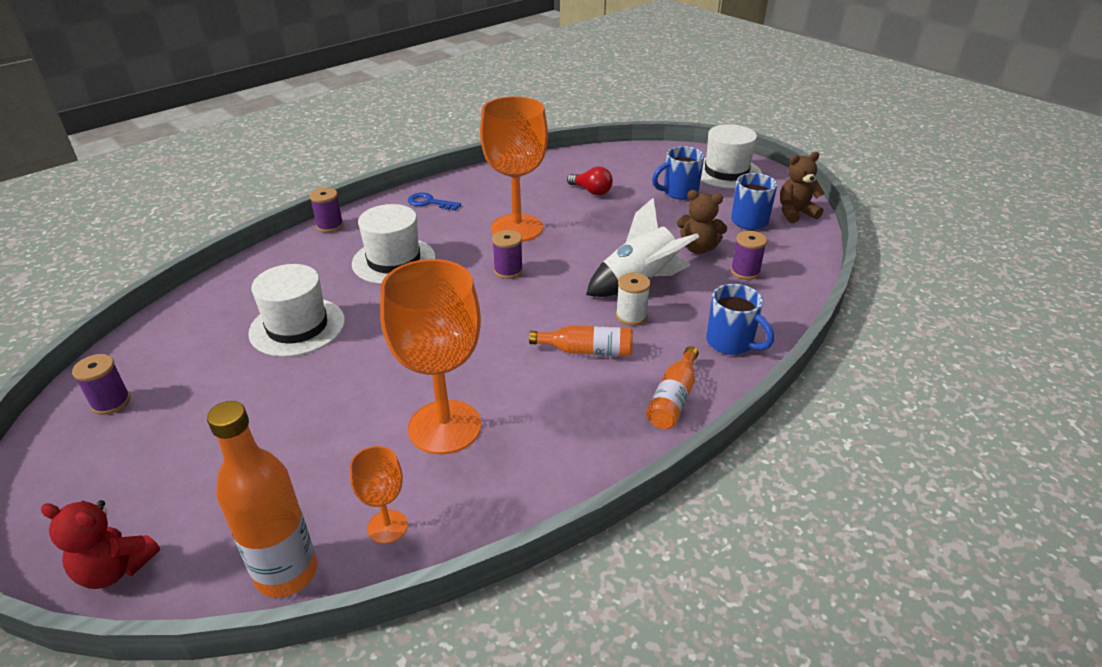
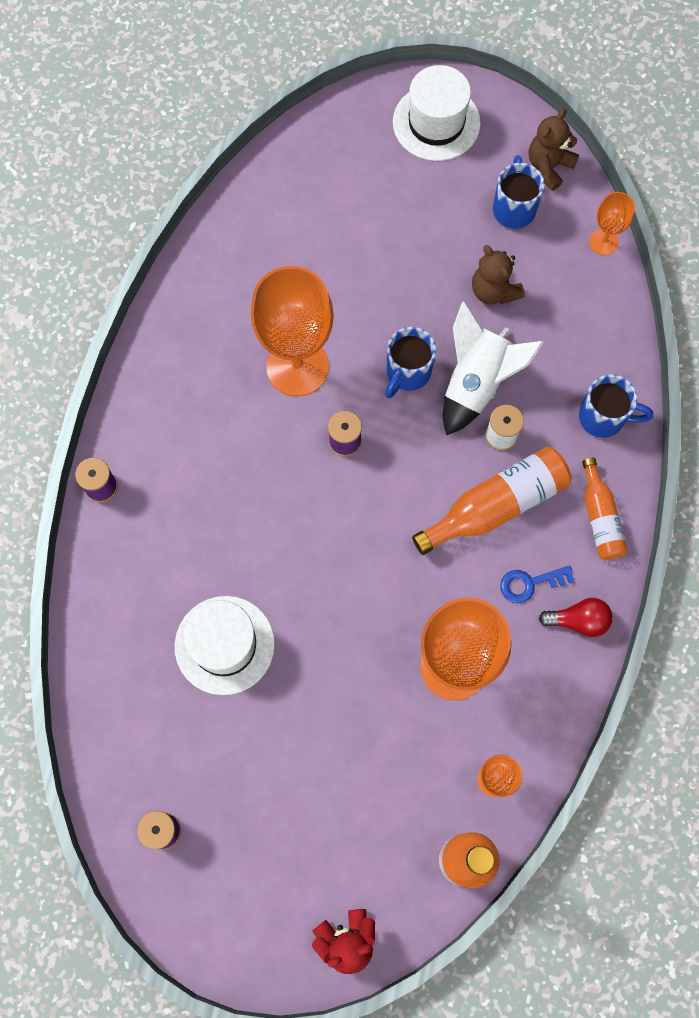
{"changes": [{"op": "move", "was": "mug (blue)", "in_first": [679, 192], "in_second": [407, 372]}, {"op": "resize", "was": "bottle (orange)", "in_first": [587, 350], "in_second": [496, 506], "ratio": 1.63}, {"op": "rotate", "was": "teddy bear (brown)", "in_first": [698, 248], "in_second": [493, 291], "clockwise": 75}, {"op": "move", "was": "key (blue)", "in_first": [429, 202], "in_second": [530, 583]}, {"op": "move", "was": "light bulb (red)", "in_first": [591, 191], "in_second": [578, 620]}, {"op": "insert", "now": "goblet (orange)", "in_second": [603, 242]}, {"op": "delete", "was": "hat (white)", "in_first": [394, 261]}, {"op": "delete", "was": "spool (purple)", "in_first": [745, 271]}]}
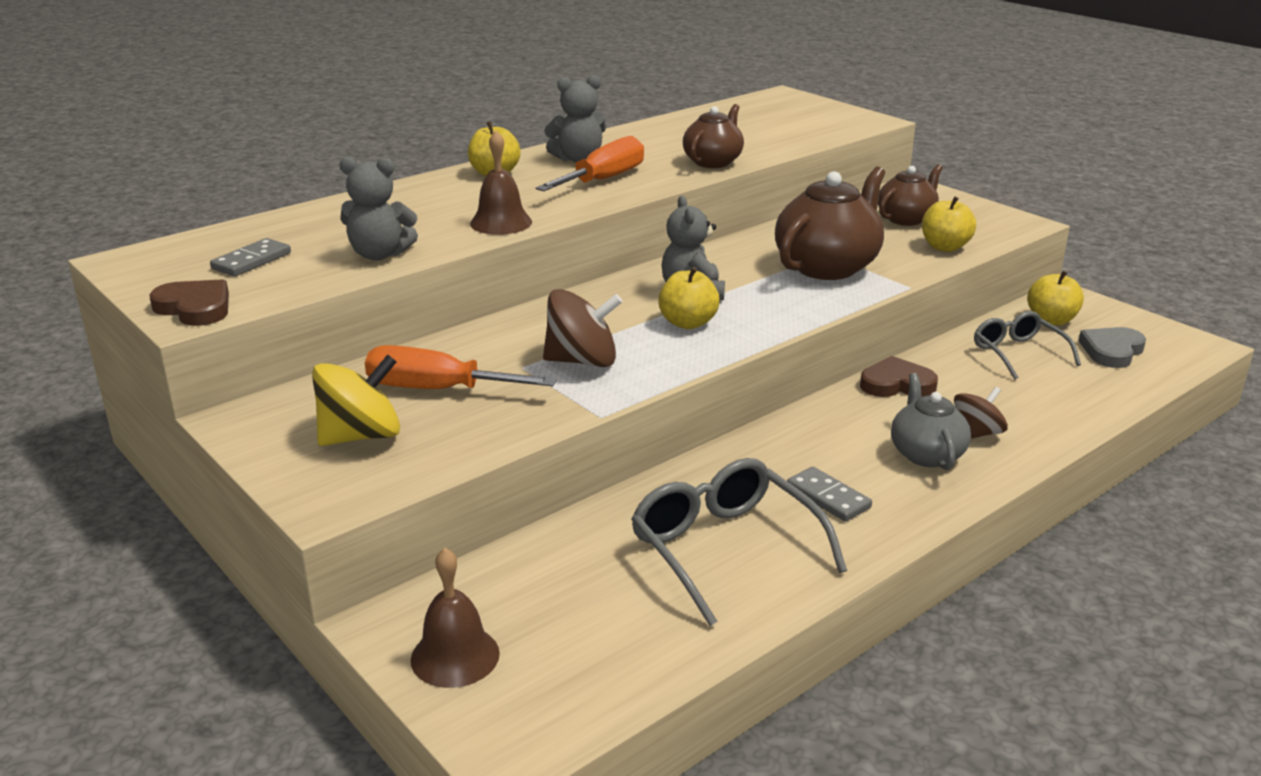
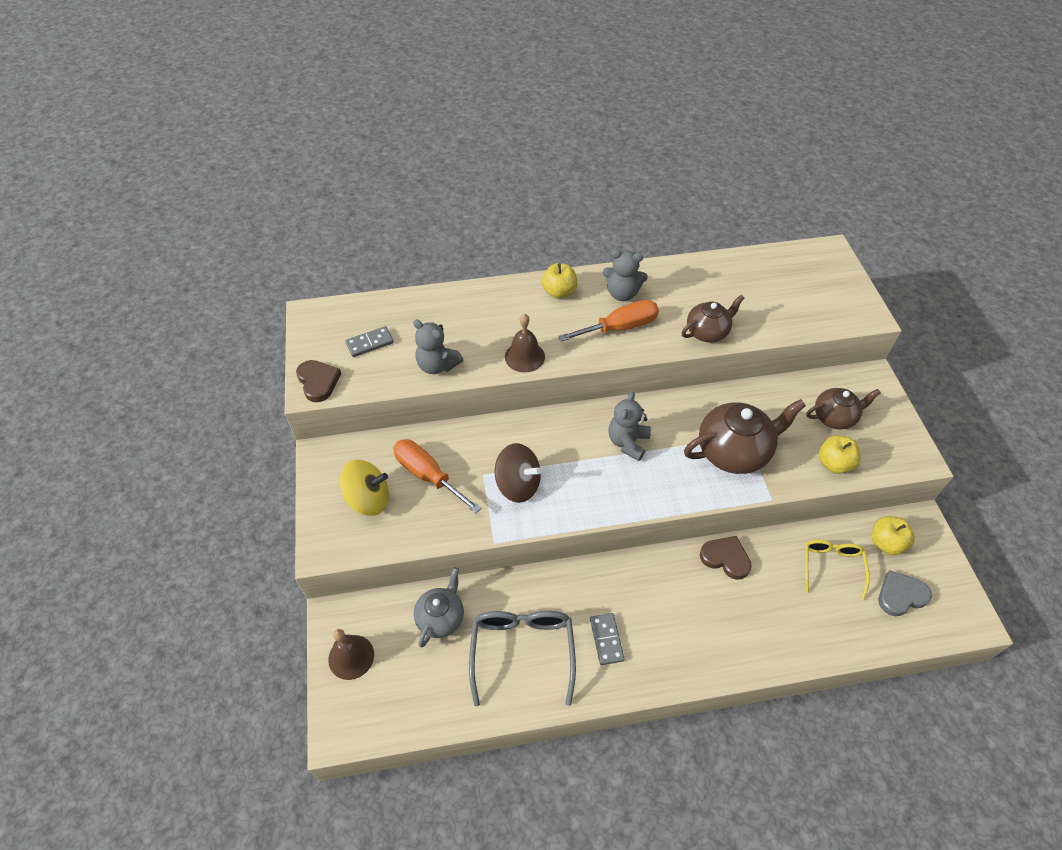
{"changes": [{"op": "move", "was": "teapot (grey)", "in_first": [926, 454], "in_second": [441, 617]}, {"op": "recolor", "was": "glasses (grey)", "now": "glasses (yellow)", "in_first": [1018, 353], "in_second": [831, 566]}, {"op": "delete", "was": "apple (yellow)", "in_first": [688, 323]}, {"op": "delete", "was": "spinning top (brown)", "in_first": [977, 433]}]}
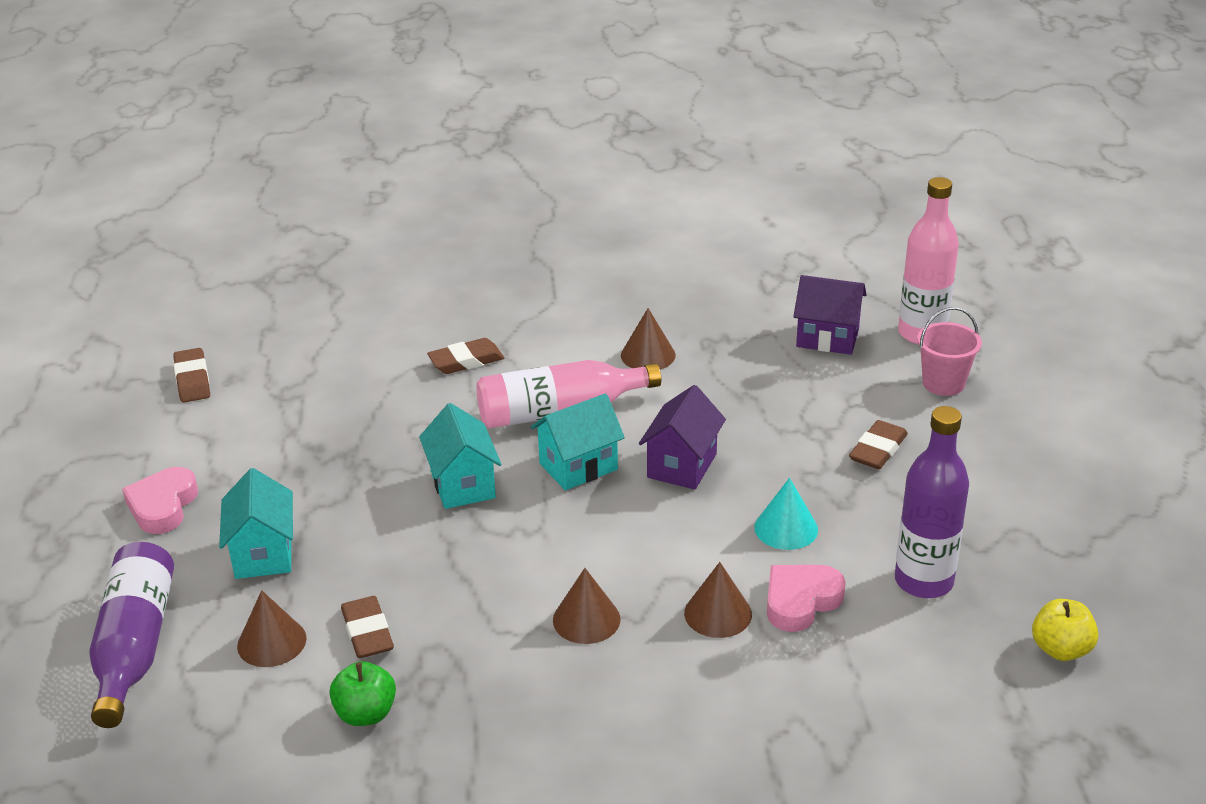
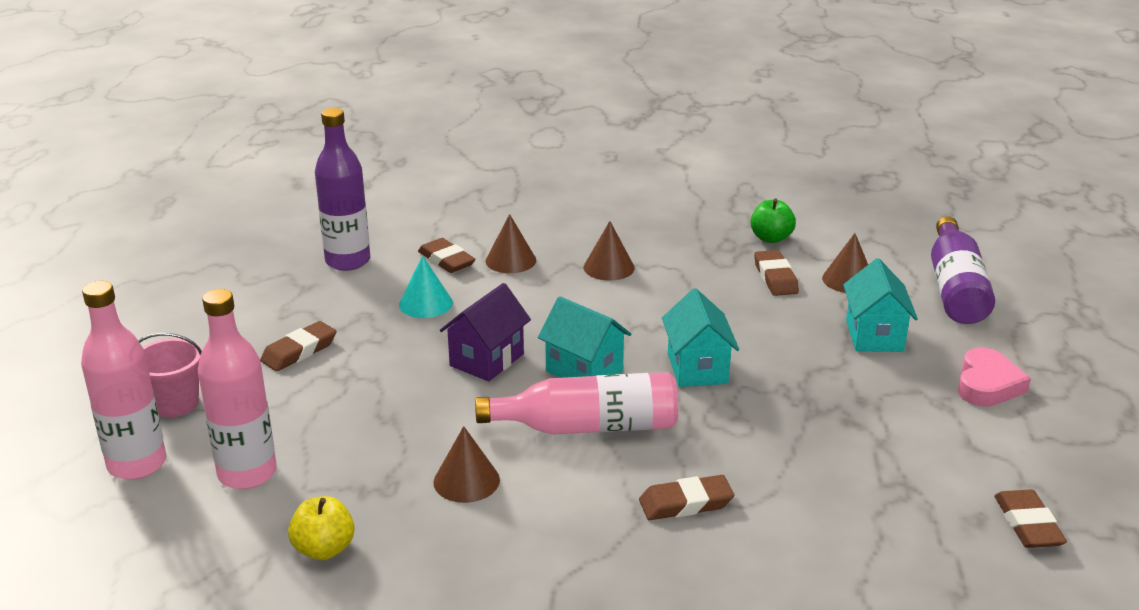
{"changes": [{"op": "replace", "was": "house (purple)", "now": "bottle (pink)", "in_first": [827, 338], "in_second": [247, 473]}, {"op": "move", "was": "apple (yellow)", "in_first": [1060, 649], "in_second": [324, 549]}, {"op": "replace", "was": "heart (pink)", "now": "eraser (brown)", "in_first": [800, 601], "in_second": [446, 260]}, {"op": "rotate", "was": "house (turquoise)", "in_first": [578, 466], "in_second": [584, 371], "clockwise": 60}]}
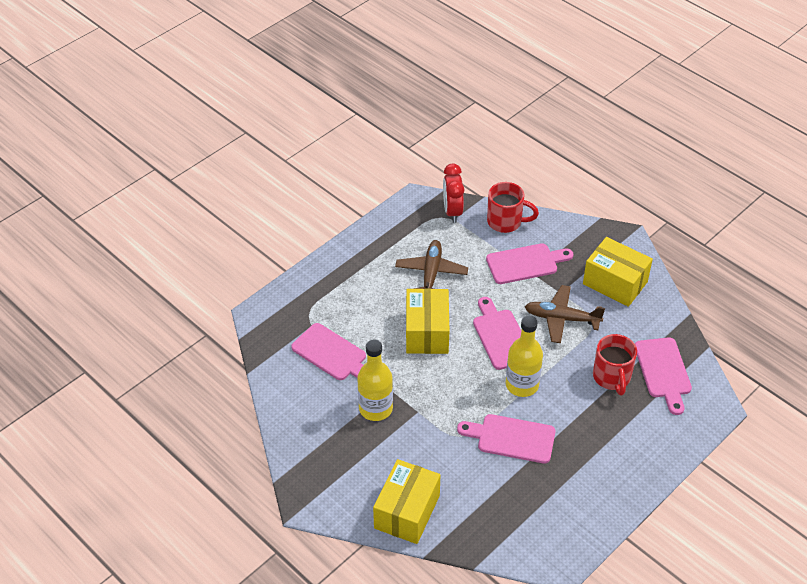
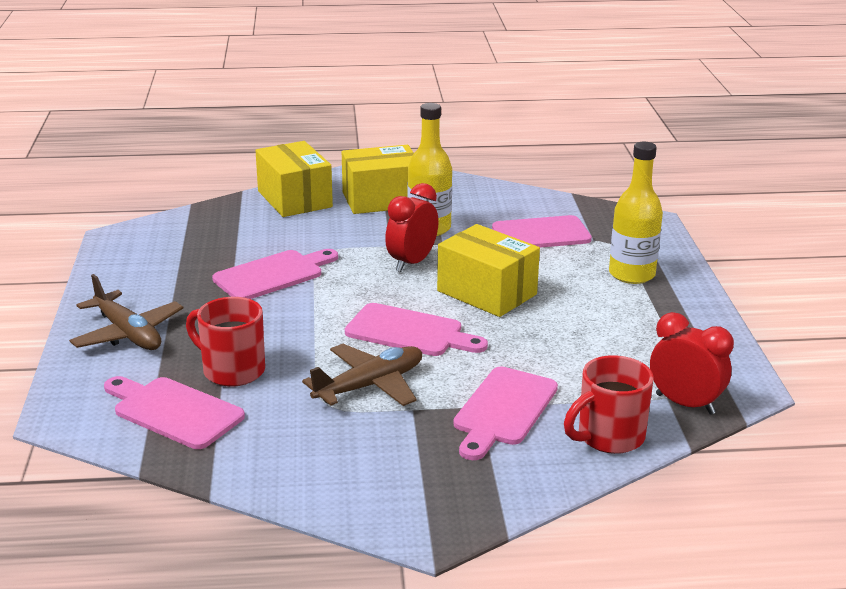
{"changes": [{"op": "move", "was": "plane (brown)", "in_first": [431, 273], "in_second": [128, 334]}, {"op": "move", "was": "box (yellow)", "in_first": [615, 283], "in_second": [381, 200]}, {"op": "insert", "now": "clock (red)", "in_second": [411, 263]}, {"op": "move", "was": "bottle (yellow)", "in_first": [522, 385], "in_second": [631, 274]}]}
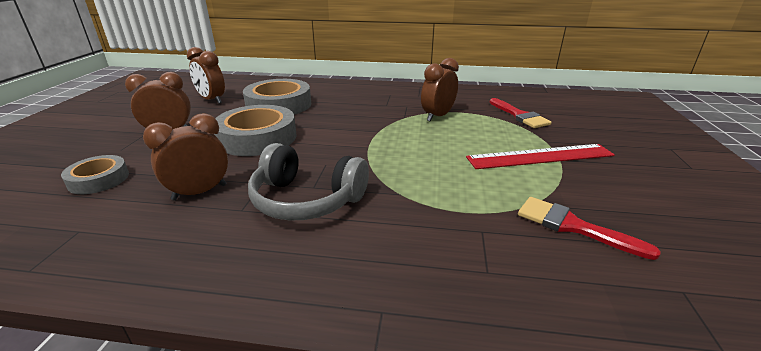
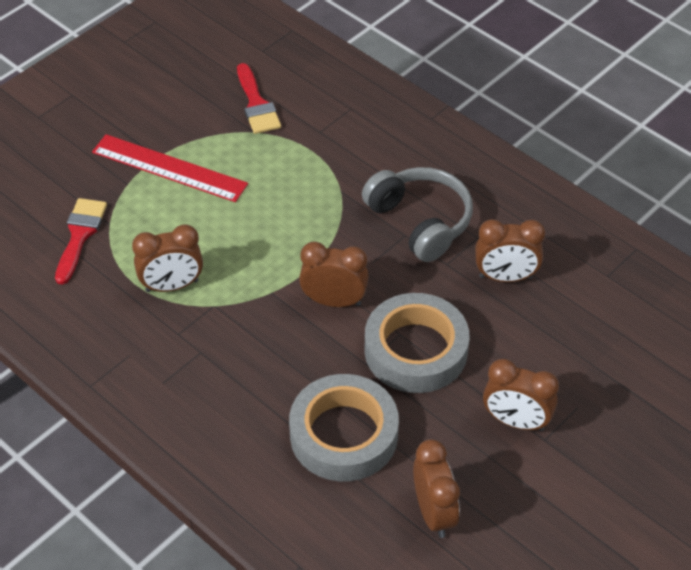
{"changes": [{"op": "insert", "now": "clock (brown)", "in_second": [334, 301]}, {"op": "delete", "was": "tape (grey)", "in_first": [98, 179]}]}
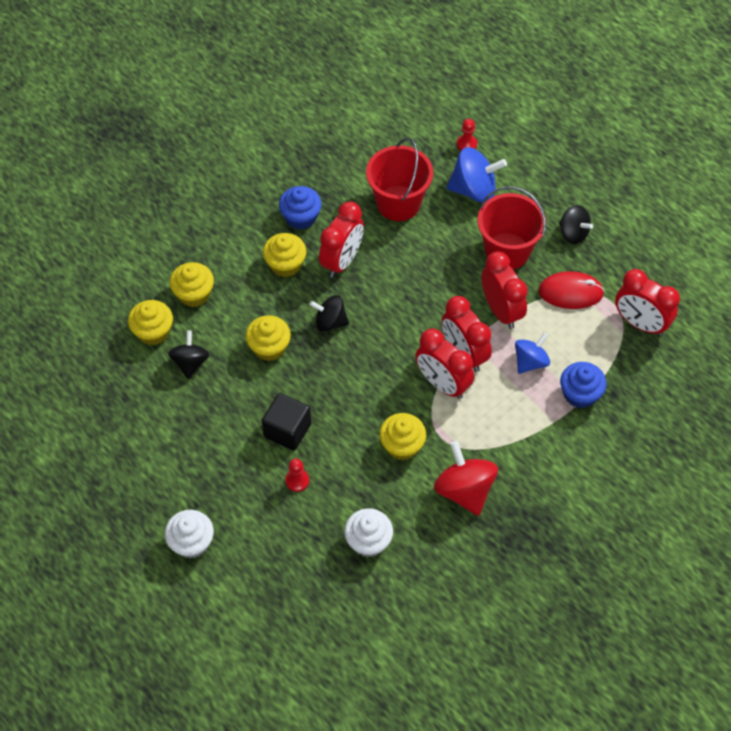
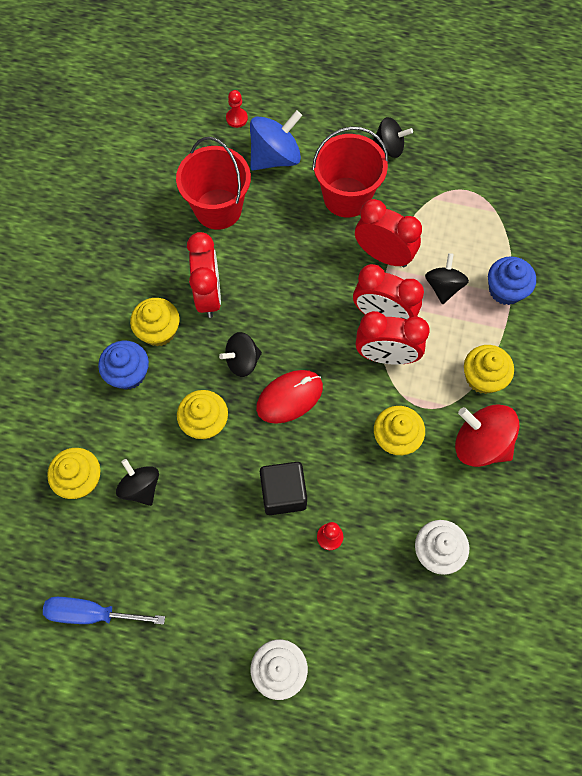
{"changes": [{"op": "insert", "now": "screwdriver (blue)", "in_second": [92, 613]}, {"op": "move", "was": "cupcake (blue)", "in_first": [301, 217], "in_second": [128, 373]}, {"op": "move", "was": "mouse (red)", "in_first": [570, 292], "in_second": [289, 397]}, {"op": "recolor", "was": "spinning top (blue)", "now": "spinning top (black)", "in_first": [530, 362], "in_second": [443, 287]}, {"op": "move", "was": "cupcake (yellow)", "in_first": [194, 294], "in_second": [482, 377]}, {"op": "delete", "was": "clock (red)", "in_first": [640, 323]}]}
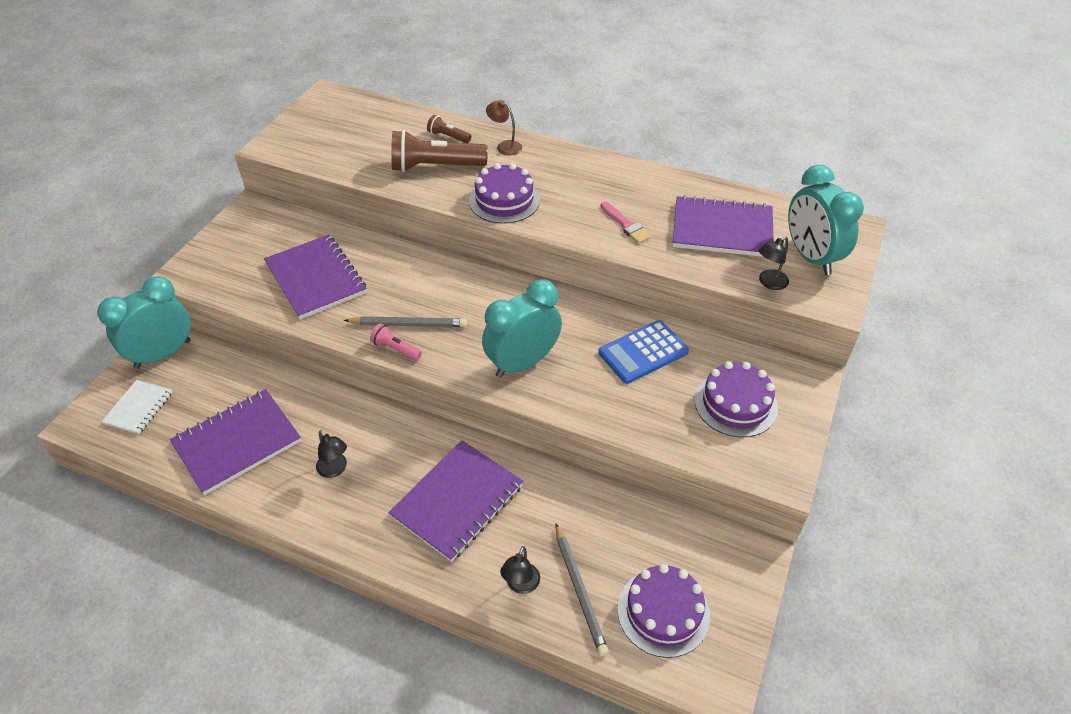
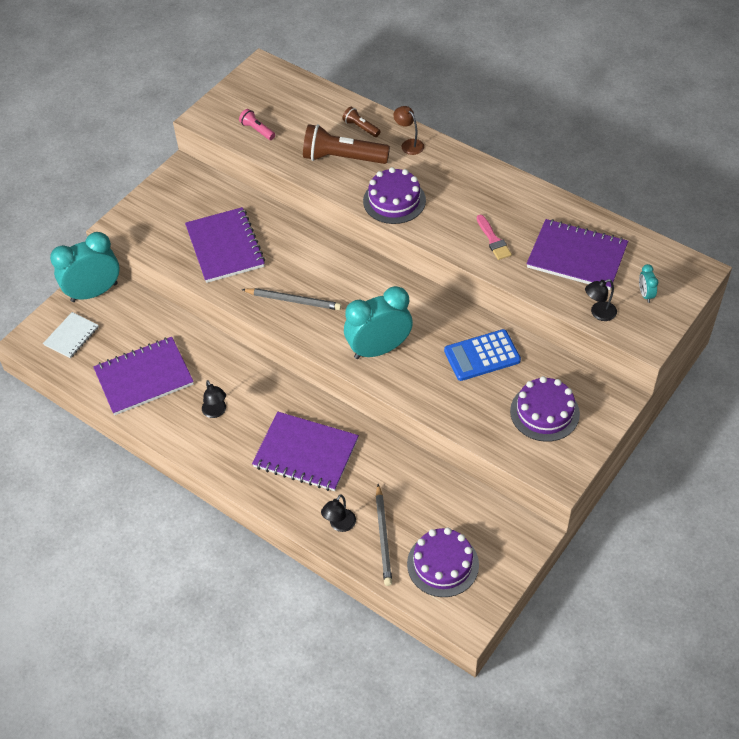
{"changes": [{"op": "move", "was": "flashlight (pink)", "in_first": [395, 349], "in_second": [257, 130]}, {"op": "rotate", "was": "notebook (purple)", "in_first": [457, 501], "in_second": [306, 453], "clockwise": 60}, {"op": "resize", "was": "clock (turquoise)", "in_first": [810, 257], "in_second": [645, 294], "ratio": 0.41}]}
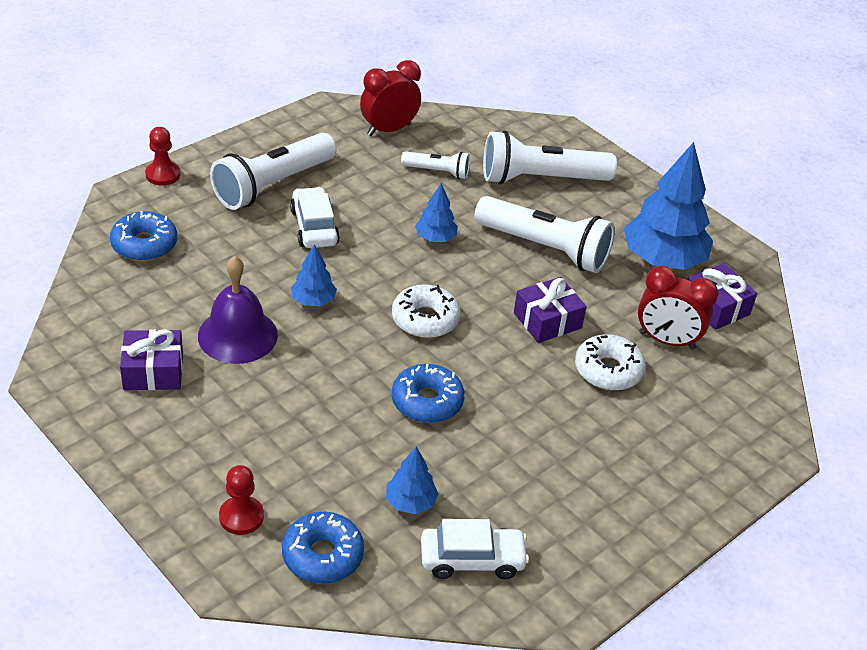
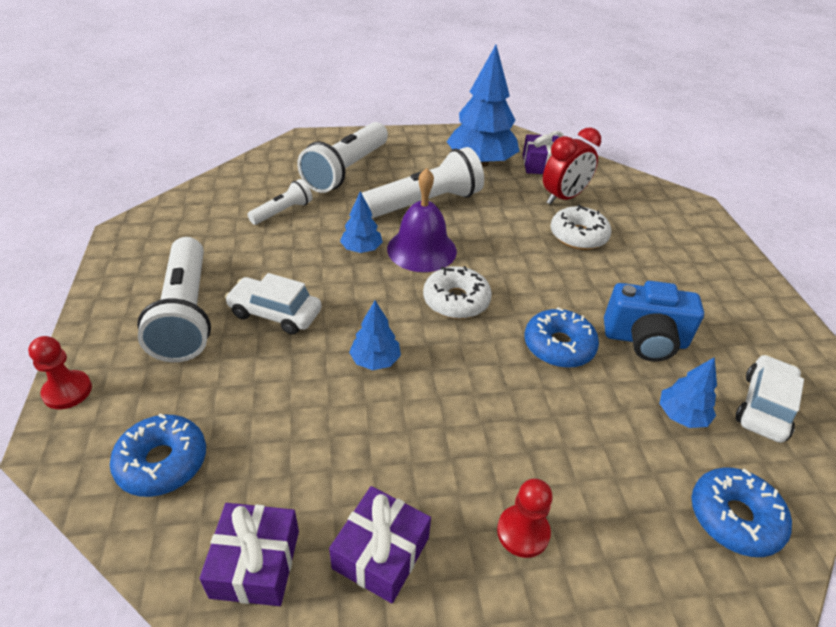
{"changes": [{"op": "move", "was": "gift (purple)", "in_first": [547, 320], "in_second": [255, 563]}, {"op": "move", "was": "bell (purple)", "in_first": [237, 335], "in_second": [421, 249]}, {"op": "move", "was": "pawn (red)", "in_first": [241, 517], "in_second": [523, 532]}, {"op": "insert", "now": "camera (blue)", "in_second": [645, 340]}, {"op": "delete", "was": "clock (red)", "in_first": [389, 130]}]}
